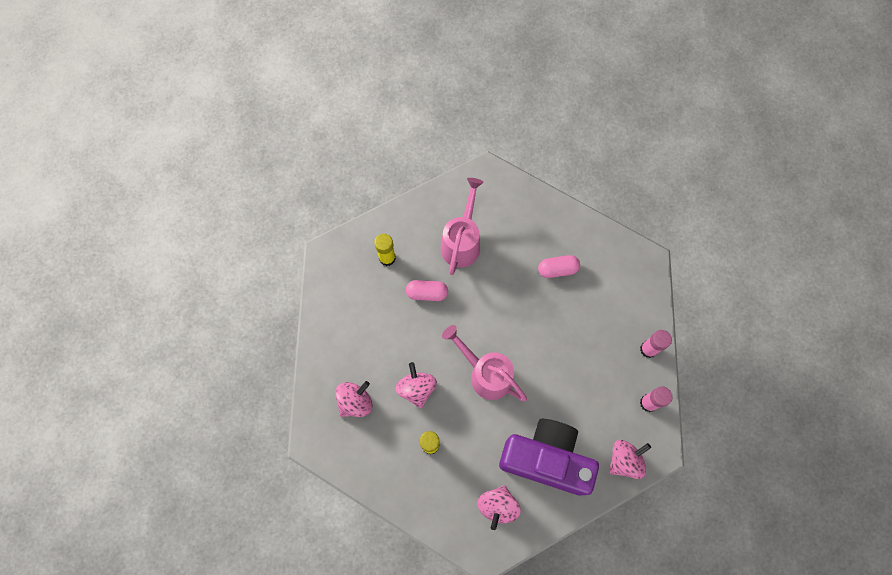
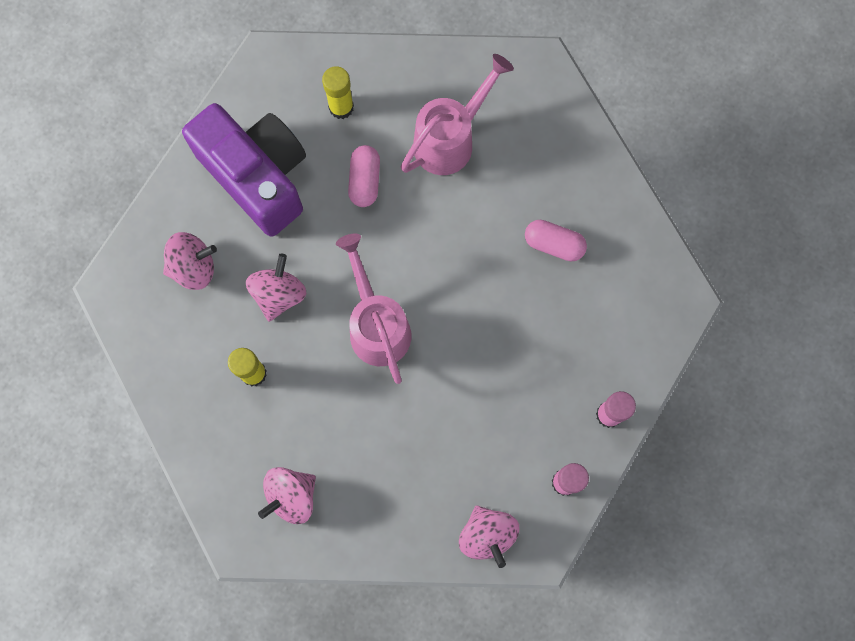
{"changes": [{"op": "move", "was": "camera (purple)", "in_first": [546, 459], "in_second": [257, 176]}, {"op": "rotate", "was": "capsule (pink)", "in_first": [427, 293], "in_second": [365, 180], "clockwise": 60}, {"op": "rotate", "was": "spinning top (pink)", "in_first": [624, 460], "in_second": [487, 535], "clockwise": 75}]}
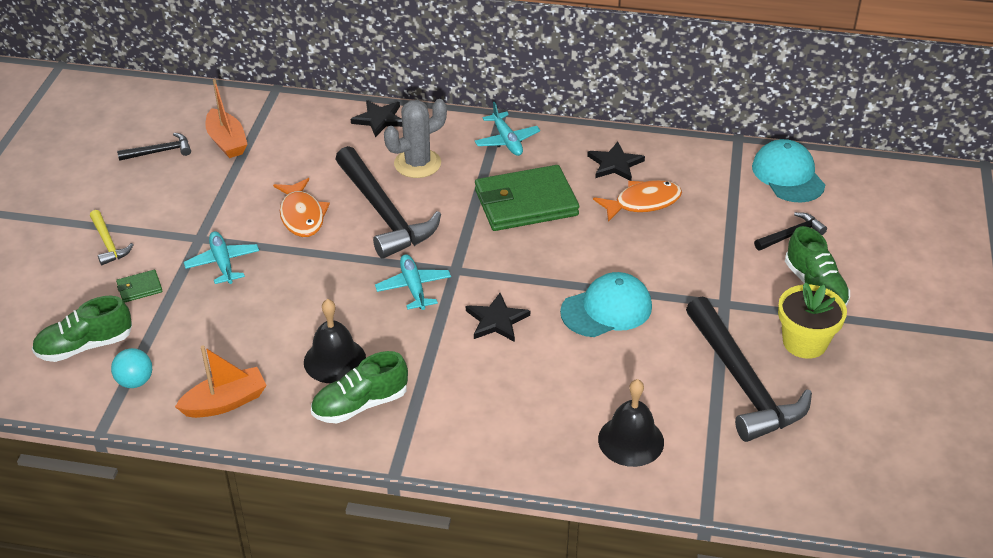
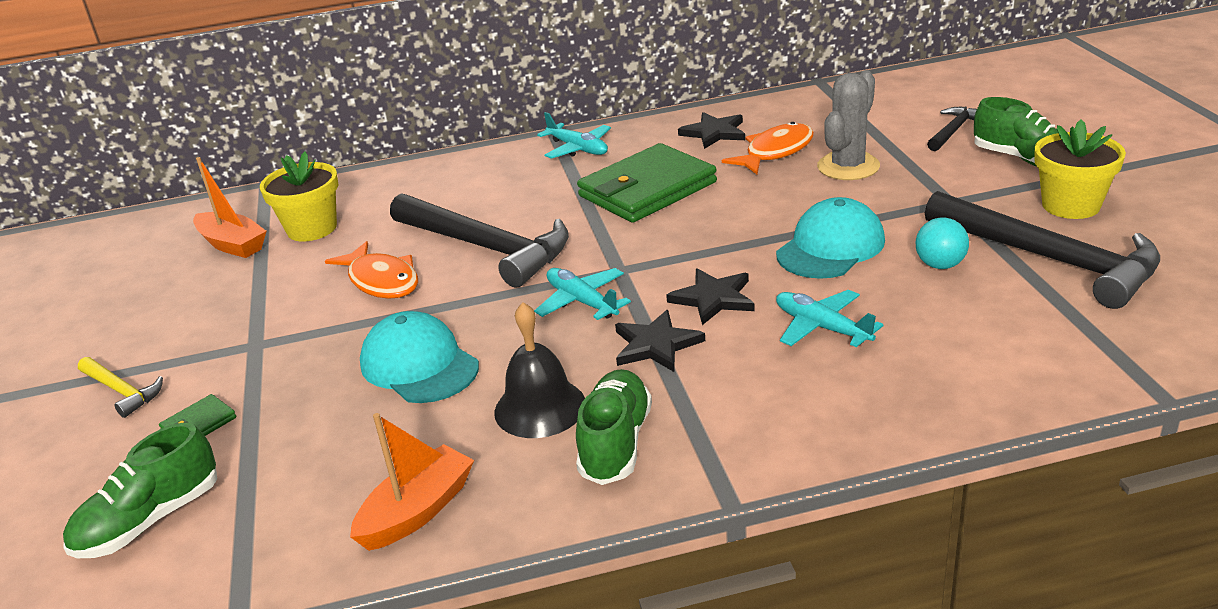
{"changes": [{"op": "insert", "now": "flower pot (yellow)", "in_second": [312, 228]}, {"op": "move", "was": "cap (turquoise)", "in_first": [788, 175], "in_second": [419, 365]}, {"op": "rotate", "was": "shoe (green)", "in_first": [360, 404], "in_second": [615, 443], "clockwise": 150}, {"op": "move", "was": "star (black)", "in_first": [379, 119], "in_second": [656, 345]}, {"op": "move", "was": "plane (turquoise)", "in_first": [222, 263], "in_second": [822, 327]}, {"op": "move", "was": "cactus (grey)", "in_first": [417, 163], "in_second": [848, 166]}, {"op": "move", "was": "ball (turquoise)", "in_first": [135, 381], "in_second": [940, 265]}, {"op": "delete", "was": "hammer (black)", "in_first": [160, 152]}, {"op": "delete", "was": "bell (black)", "in_first": [631, 440]}]}
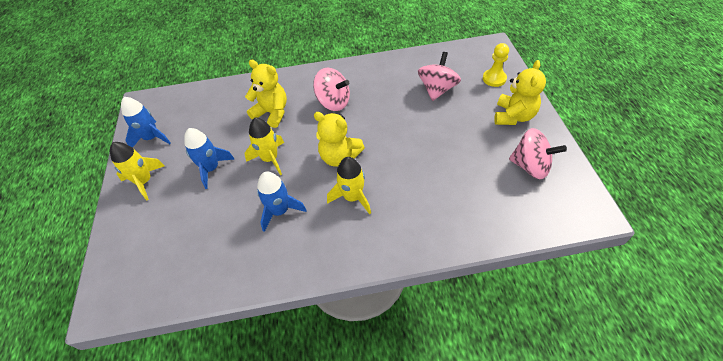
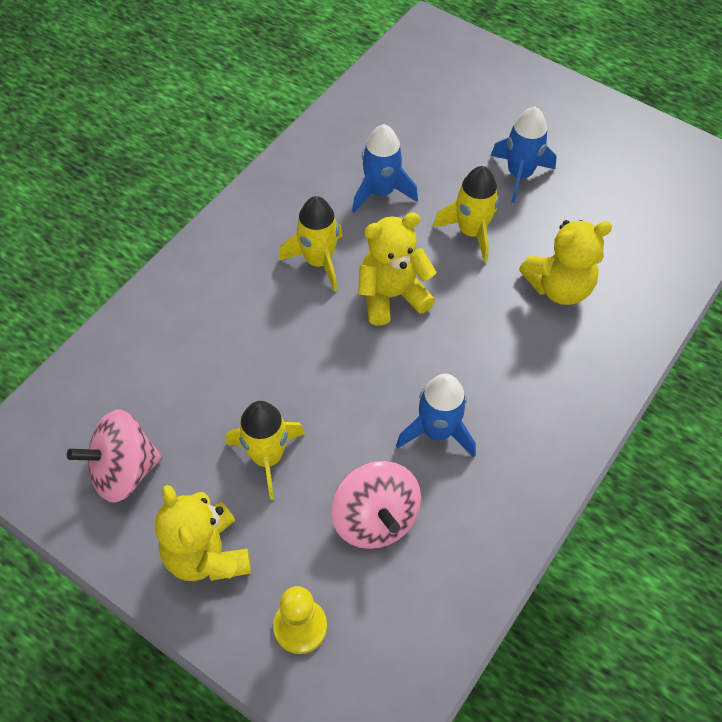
{"changes": [{"op": "move", "was": "rocket (yellow)", "in_first": [144, 181], "in_second": [267, 457]}, {"op": "move", "was": "rocket (blue)", "in_first": [152, 138], "in_second": [437, 431]}, {"op": "delete", "was": "spinning top (pink)", "in_first": [333, 102]}]}
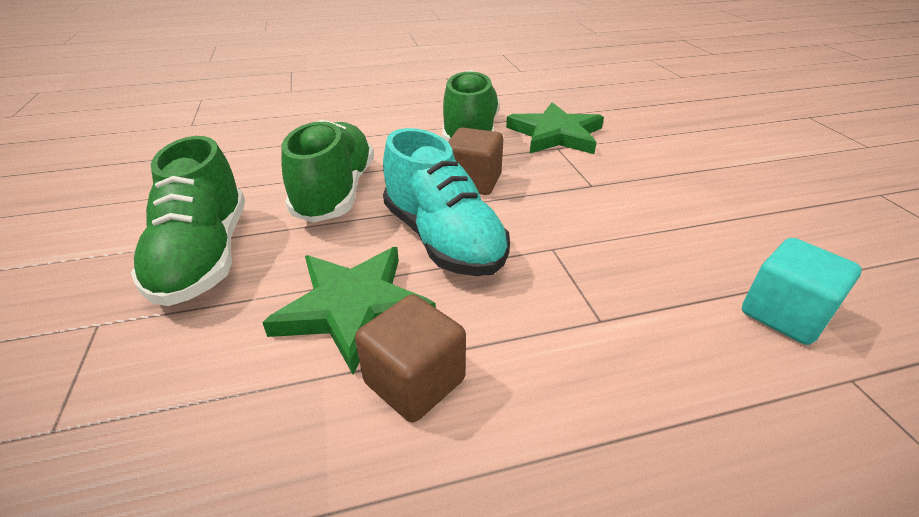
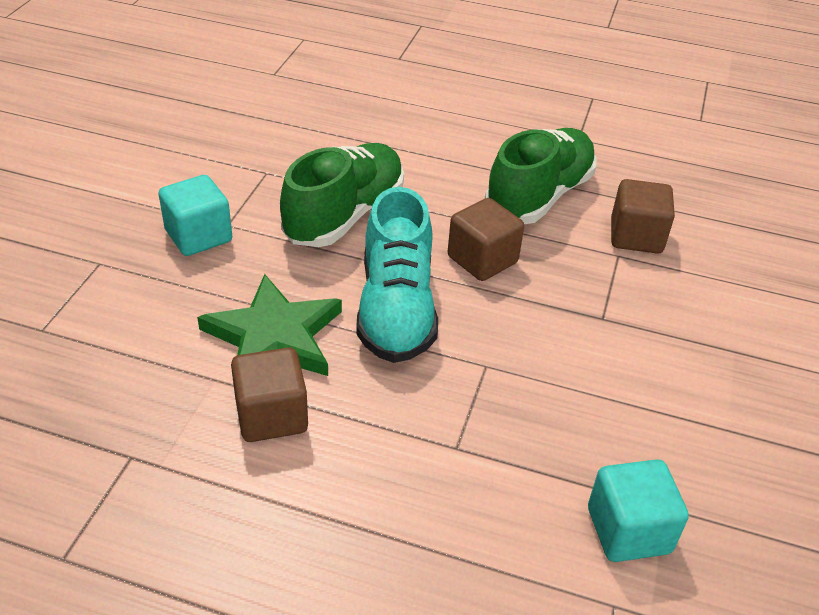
{"changes": [{"op": "replace", "was": "shoe (green)", "now": "cube (turquoise)", "in_first": [204, 256], "in_second": [198, 236]}, {"op": "replace", "was": "star (green)", "now": "cube (brown)", "in_first": [556, 134], "in_second": [636, 236]}]}
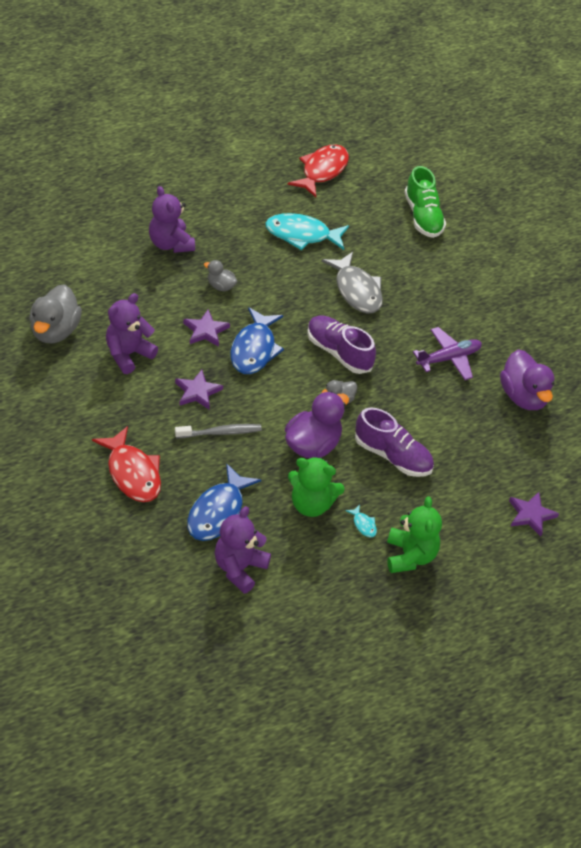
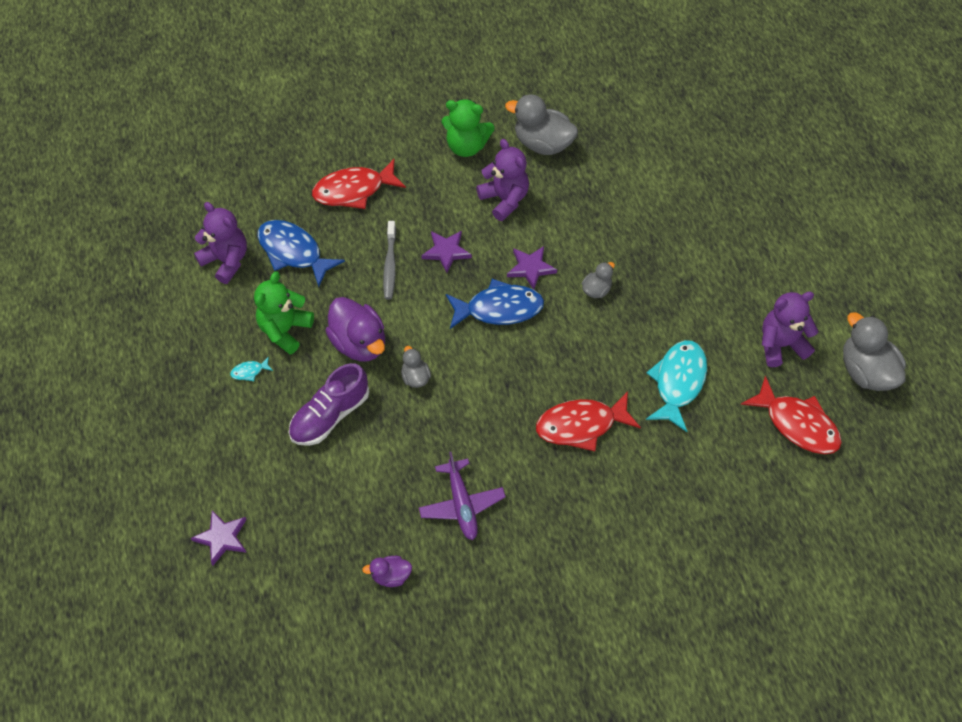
{"changes": [{"op": "resize", "was": "duck (purple)", "in_first": [523, 396], "in_second": [391, 576], "ratio": 0.52}, {"op": "move", "was": "teddy bear (green)", "in_first": [410, 556], "in_second": [466, 146]}, {"op": "rotate", "was": "fish (blue)", "in_first": [254, 349], "in_second": [499, 309], "clockwise": 150}, {"op": "recolor", "was": "fish (grey)", "now": "fish (red)", "in_first": [356, 290], "in_second": [581, 425]}, {"op": "move", "was": "teddy bear (purple)", "in_first": [170, 244], "in_second": [780, 345]}, {"op": "insert", "now": "duck (grey)", "in_second": [866, 371]}, {"op": "delete", "was": "shoe (purple)", "in_first": [339, 352]}, {"op": "delete", "was": "shoe (green)", "in_first": [423, 216]}]}
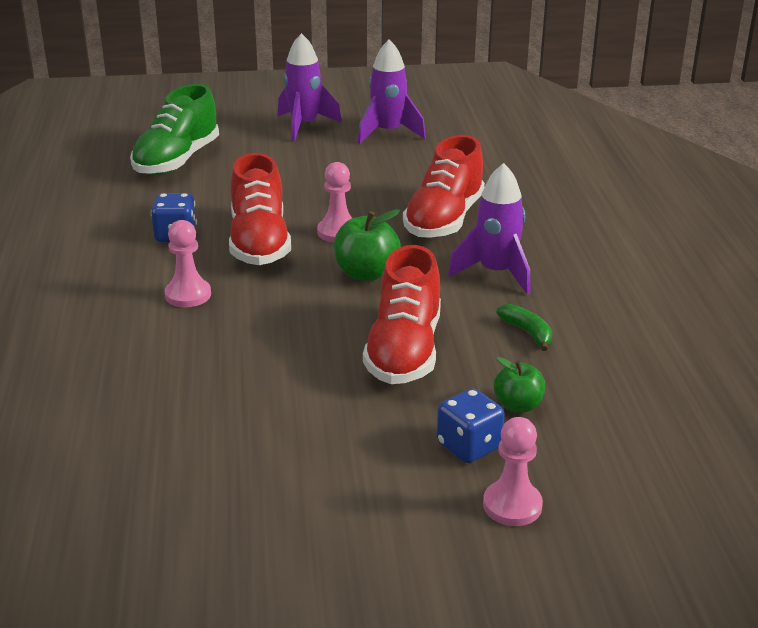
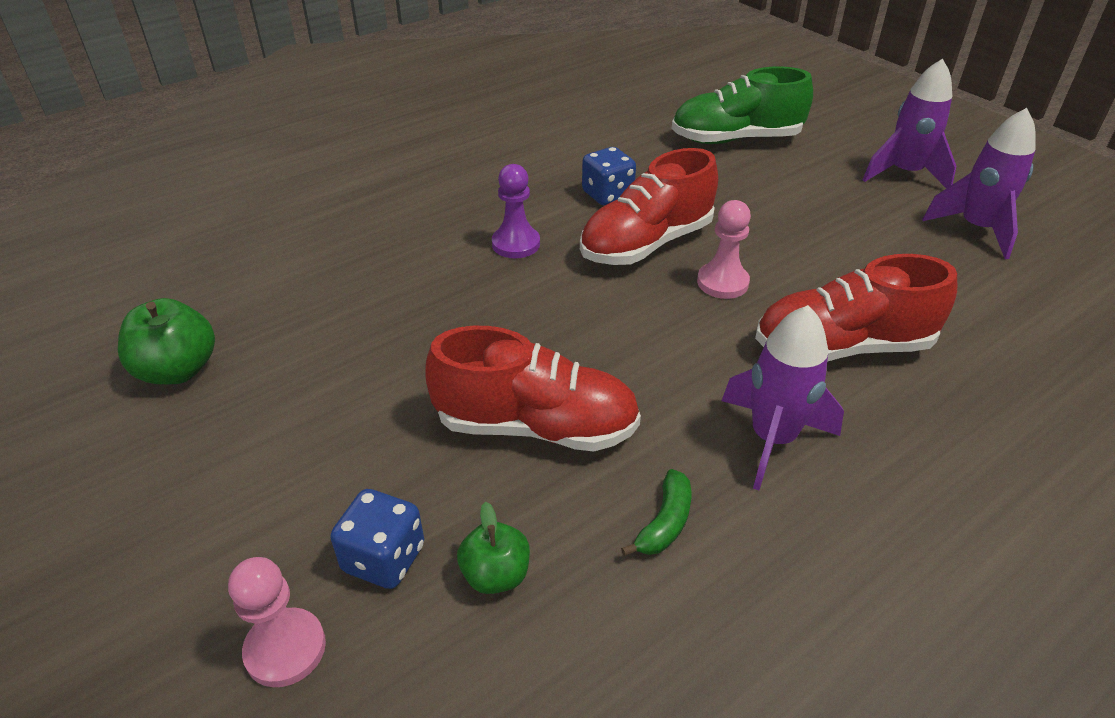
{"changes": [{"op": "move", "was": "apple (green)", "in_first": [366, 273], "in_second": [178, 370]}, {"op": "rotate", "was": "shoe (red)", "in_first": [404, 351], "in_second": [536, 426], "clockwise": -150}, {"op": "recolor", "was": "pawn (pink)", "now": "pawn (purple)", "in_first": [188, 295], "in_second": [516, 244]}]}
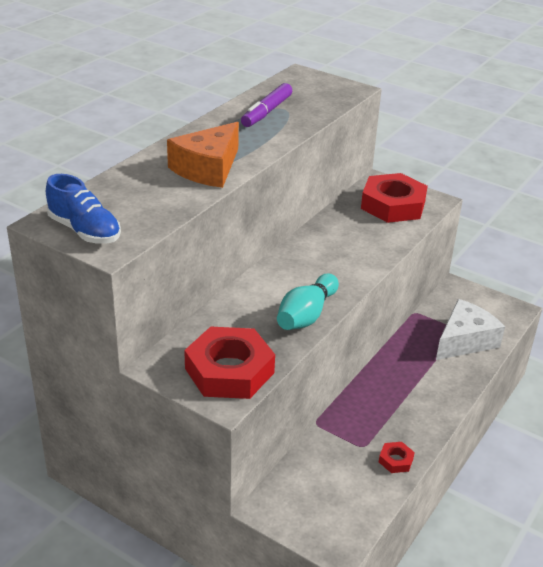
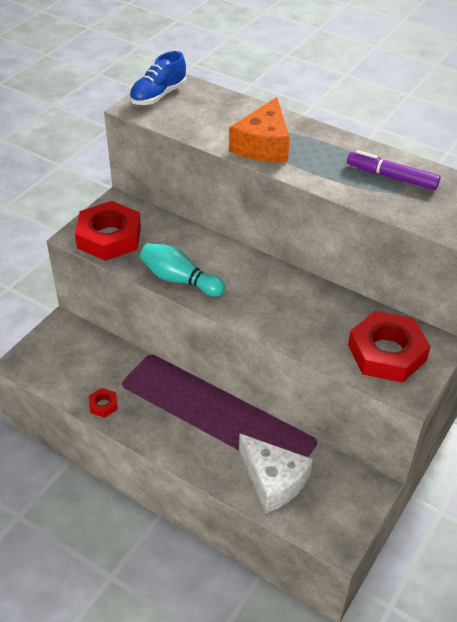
{"changes": [{"op": "rotate", "was": "cheese (orange)", "in_first": [208, 168], "in_second": [263, 145], "clockwise": -105}]}
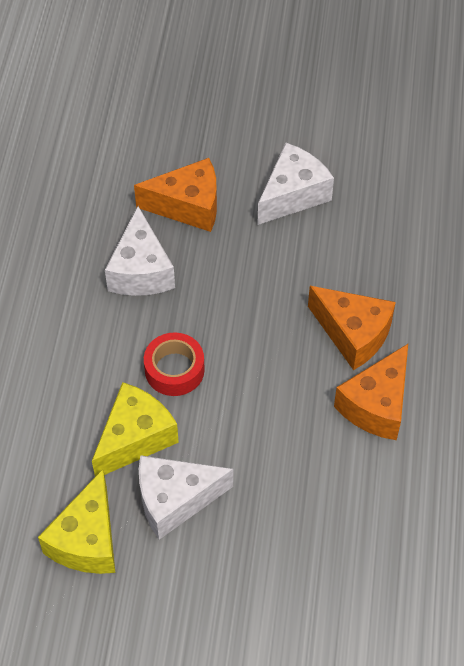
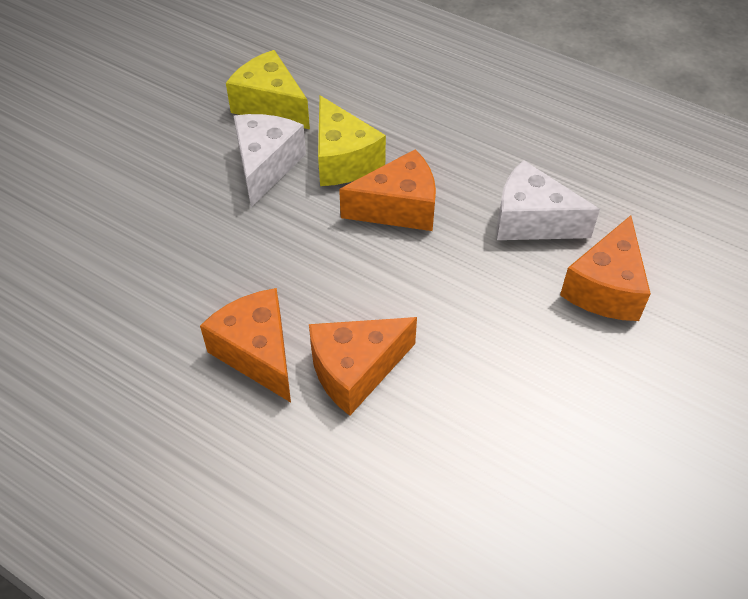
{"changes": [{"op": "replace", "was": "tape (red)", "now": "cheese (orange)", "in_first": [174, 370], "in_second": [398, 208]}, {"op": "delete", "was": "cheese (white)", "in_first": [293, 195]}]}
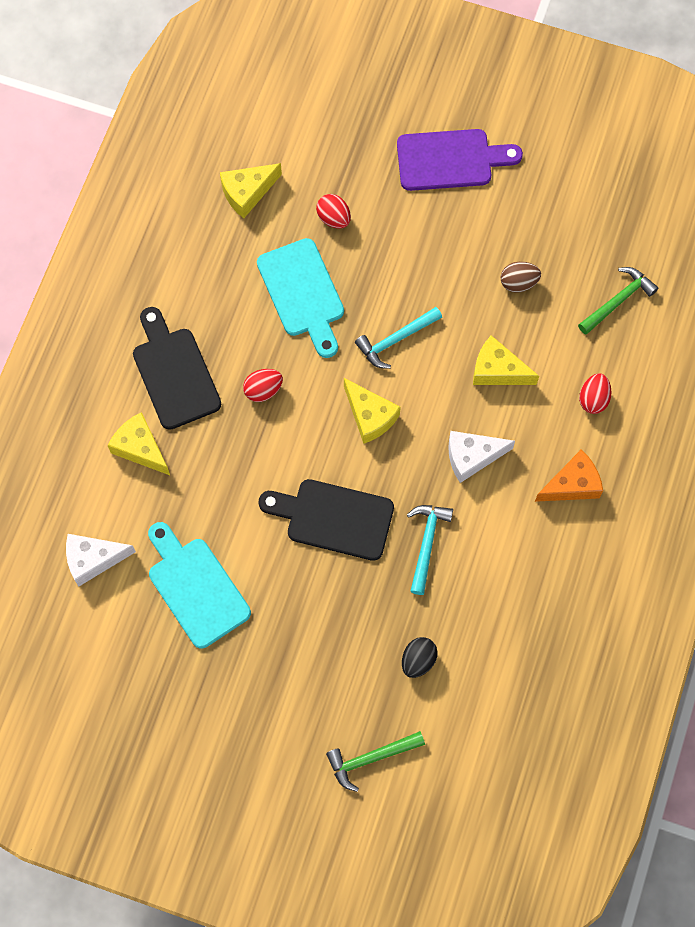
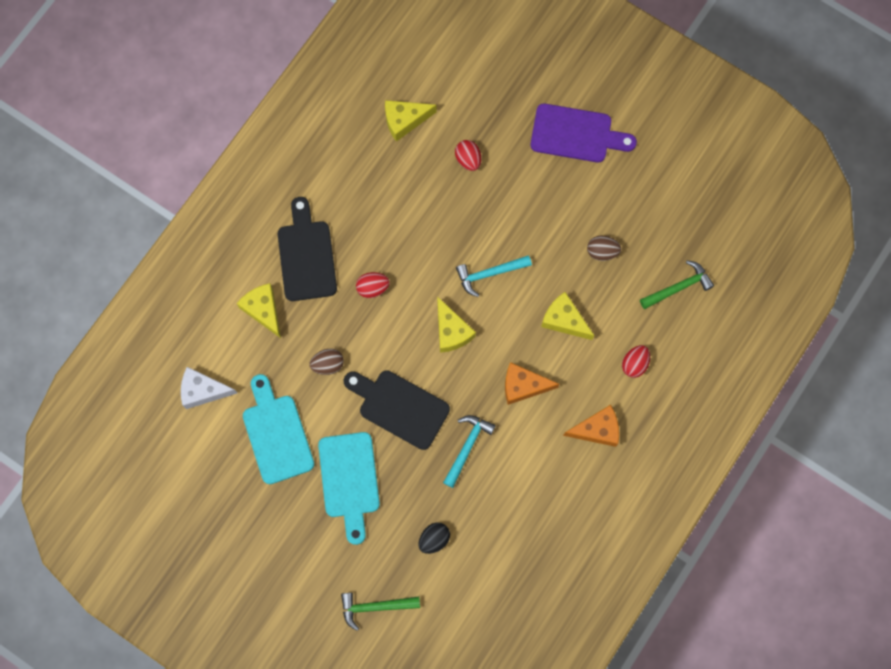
{"changes": [{"op": "insert", "now": "egg (brown)", "in_second": [328, 364]}, {"op": "move", "was": "cutting board (turquoise)", "in_first": [303, 293], "in_second": [349, 480]}, {"op": "recolor", "was": "cheese (white)", "now": "cheese (orange)", "in_first": [472, 457], "in_second": [523, 386]}]}
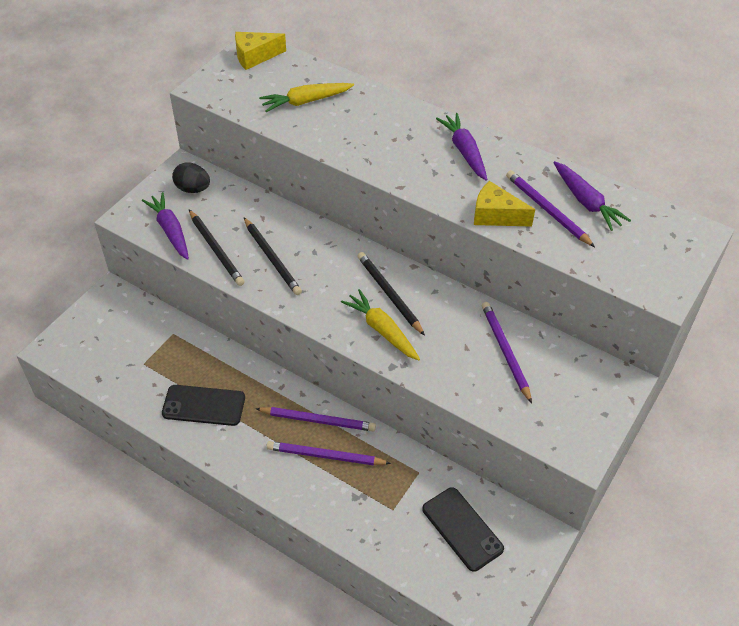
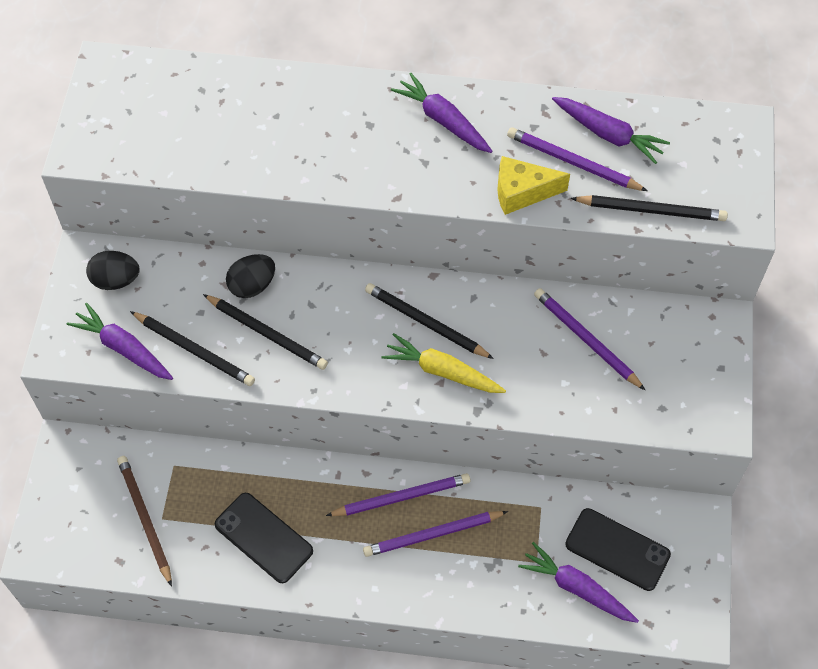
{"changes": [{"op": "insert", "now": "pencil (brown)", "in_second": [145, 519]}, {"op": "rotate", "was": "phone (black)", "in_first": [204, 405], "in_second": [264, 537], "clockwise": 60}, {"op": "insert", "now": "egg (black)", "in_second": [252, 286]}, {"op": "insert", "now": "carrot (purple)", "in_second": [576, 588]}, {"op": "insert", "now": "pencil (black)", "in_second": [651, 210]}, {"op": "delete", "was": "cheese (yellow)", "in_first": [255, 56]}, {"op": "delete", "was": "carrot (yellow)", "in_first": [306, 101]}]}
